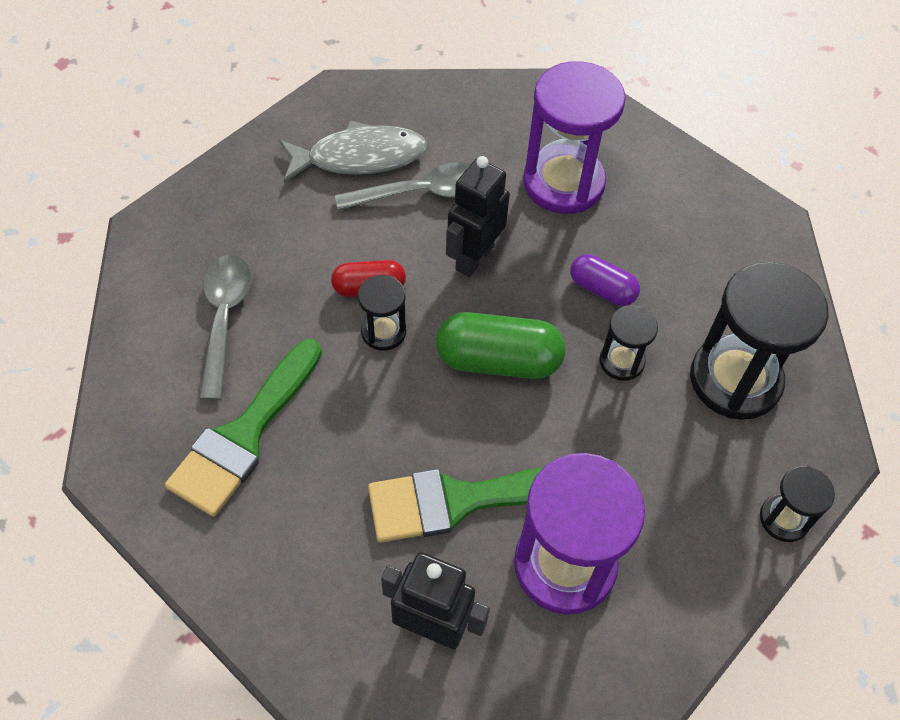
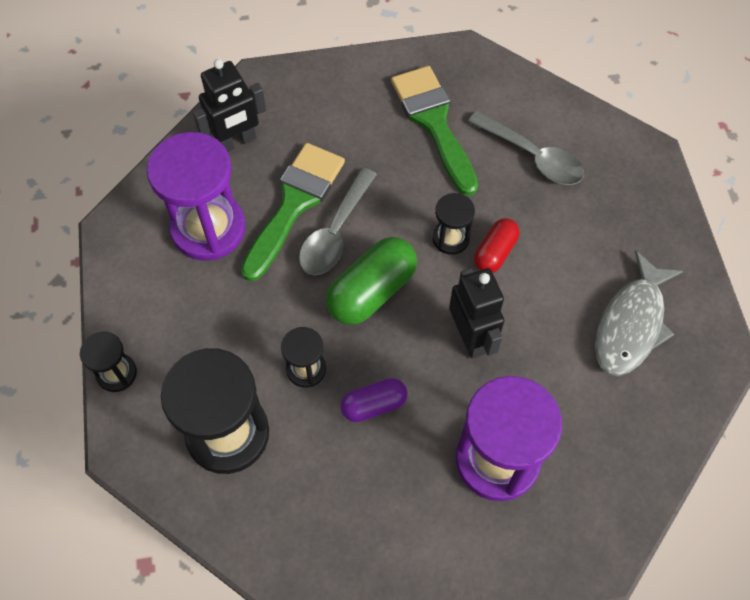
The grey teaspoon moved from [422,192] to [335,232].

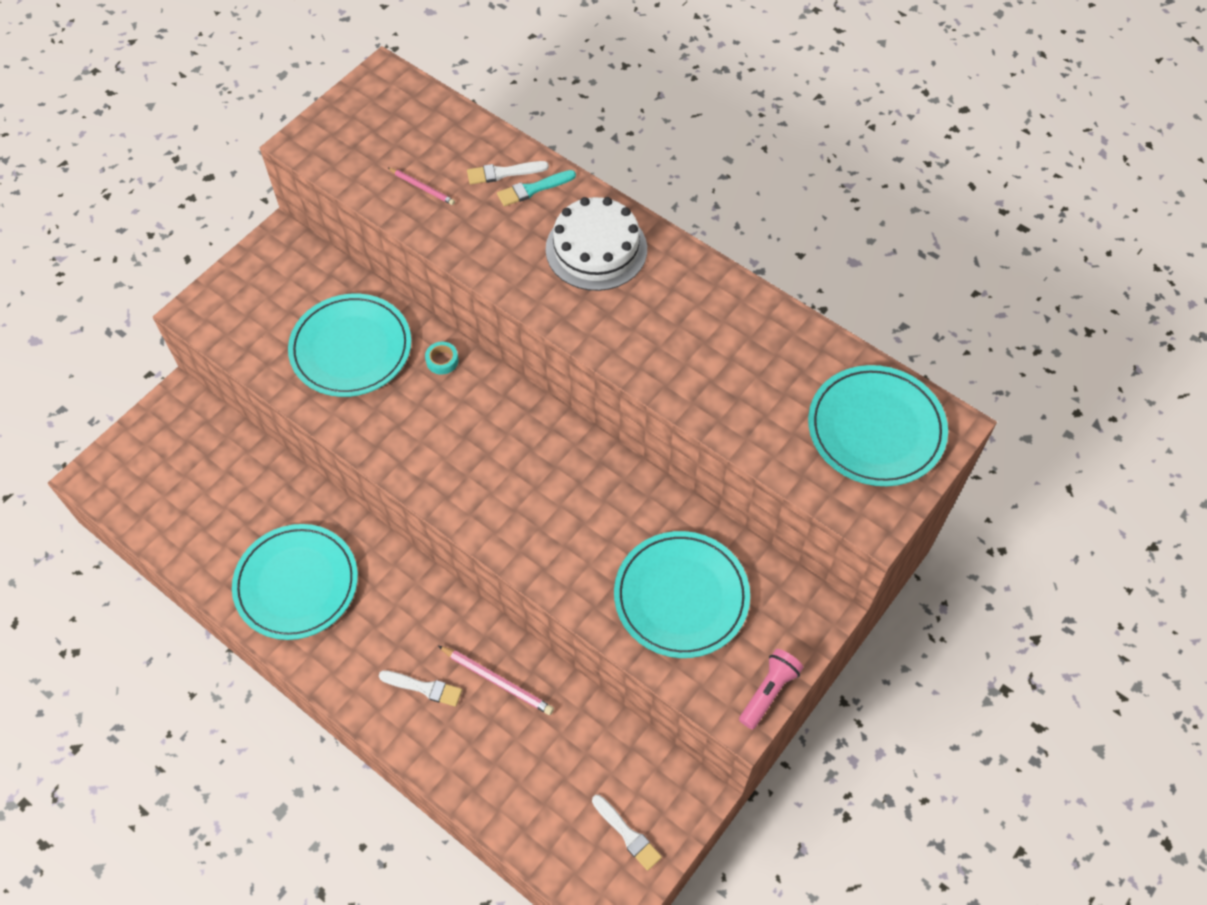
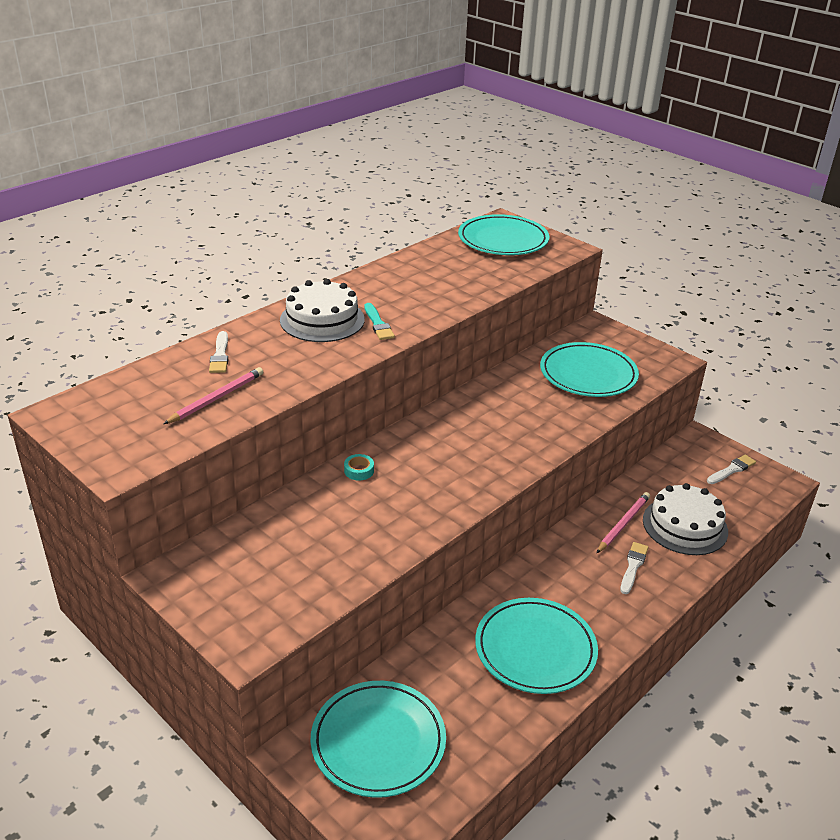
The rose-pink wooden pencil at [422,187] changed to 1.57 times the size. The aqua plate moved from [351,348] to [378,741]. The aqua paintbrush moved from [533,189] to [378,324]. The pure white gateau at [685,525] appeared. The rose-pink torch at [768,691] disappeared.

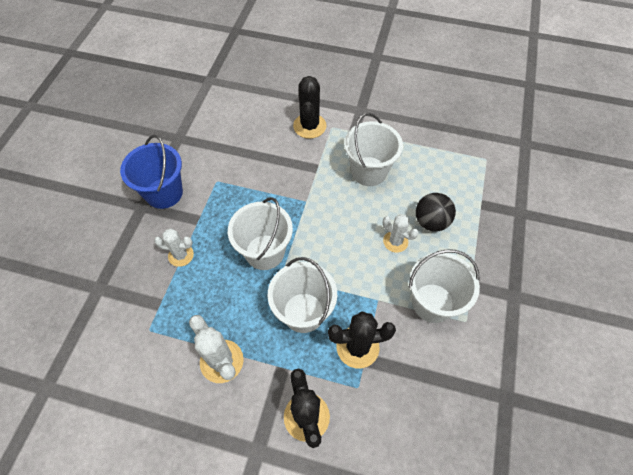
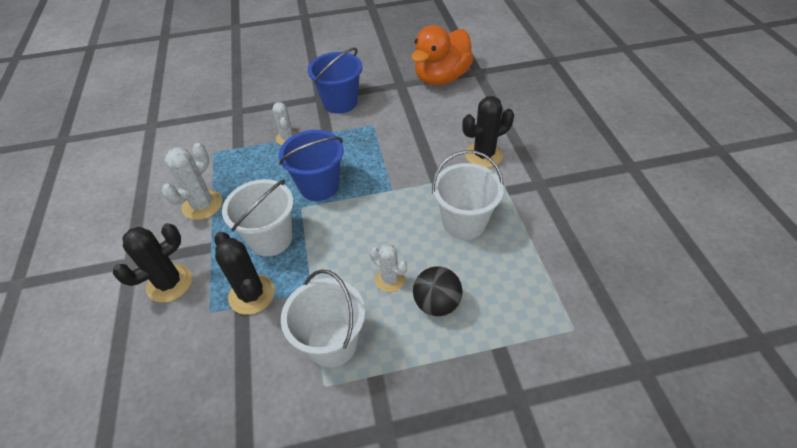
The pure white bucket at [265,252] became the blue bucket at [319,186]. The pure white prickly plant at [395,241] turned 60 degrees counterclockwise. The bright orange rubber duck at [441,78] appeared.

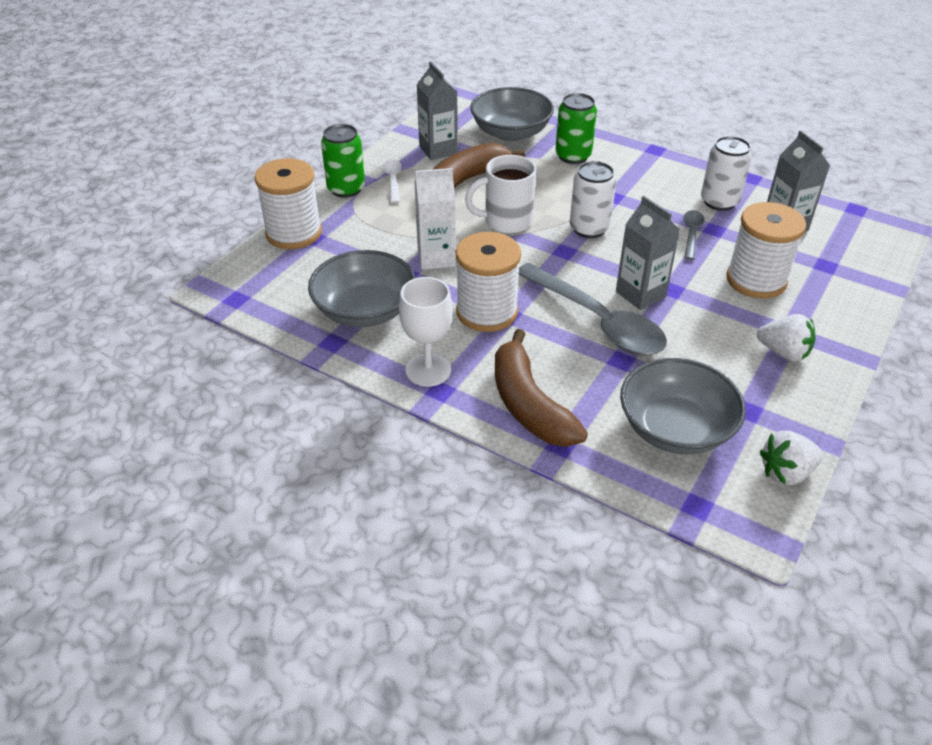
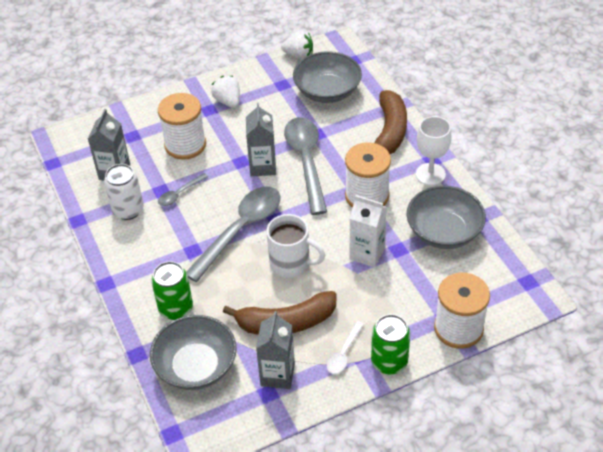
The pure white can at [589,228] was replaced by the grey teaspoon at [241,229].

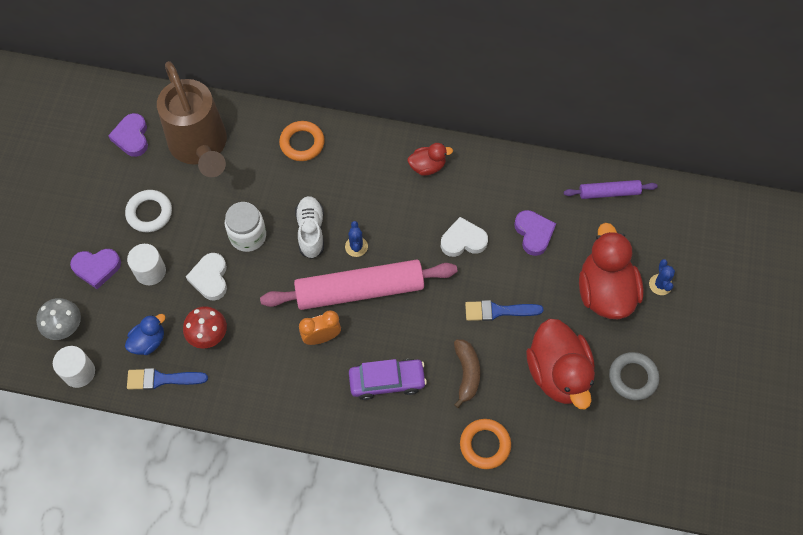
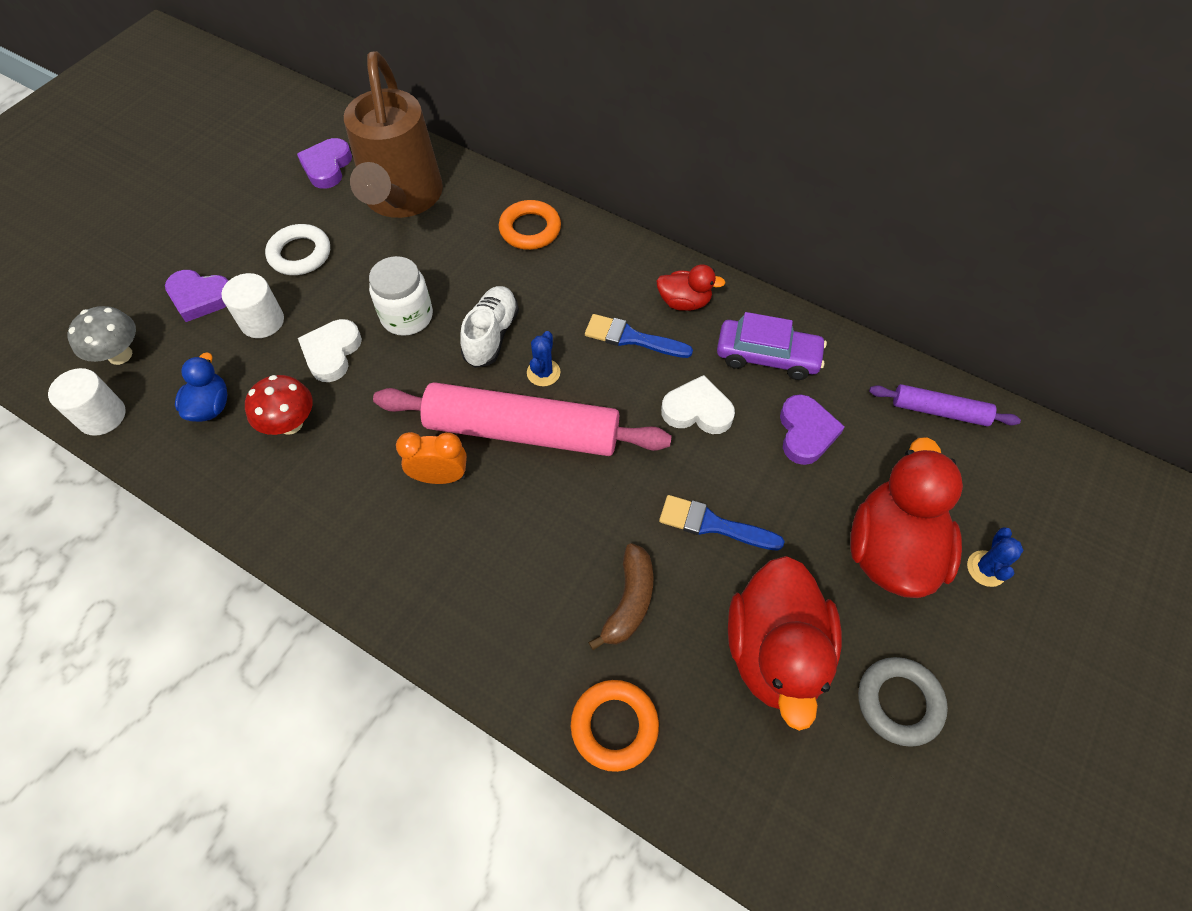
The blue rubber duck at [148,341] turned 60 degrees counterclockwise. The blue paintbrush moved from [162,379] to [632,338]. The violet automobile moved from [387,381] to [767,356].

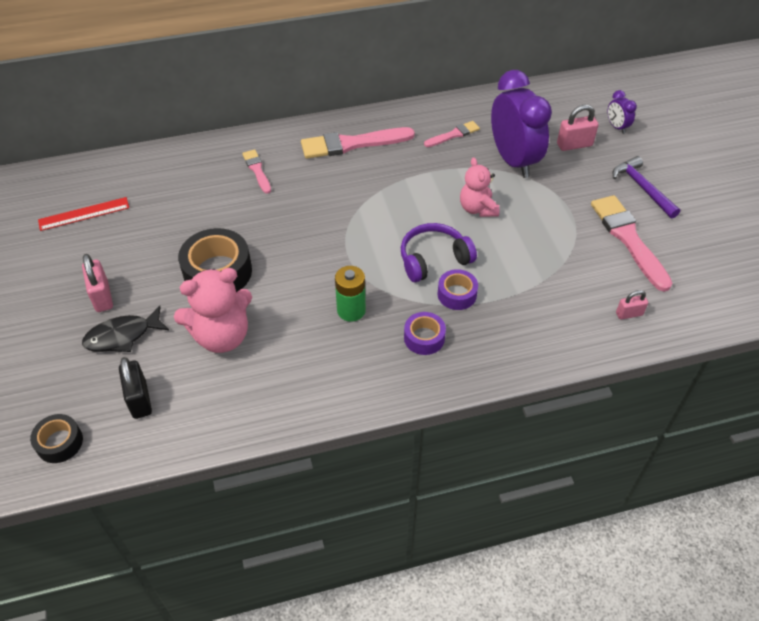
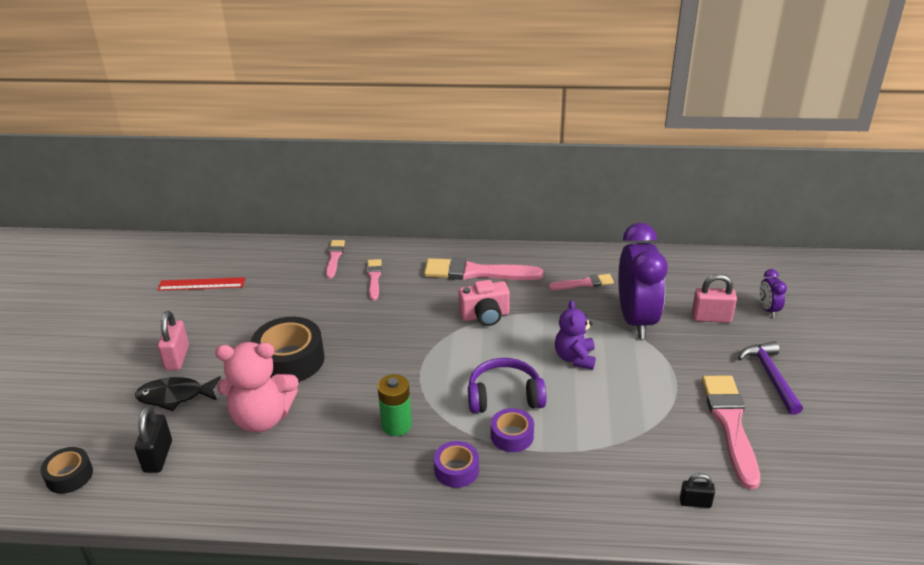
The rose-pink paintbrush at [334,257] appeared. The rose-pink compact camera at [485,316] appeared. The rose-pink teddy at [477,209] became the violet teddy at [575,358]. The rose-pink small lock at [629,314] became the jet-black small lock at [695,502].

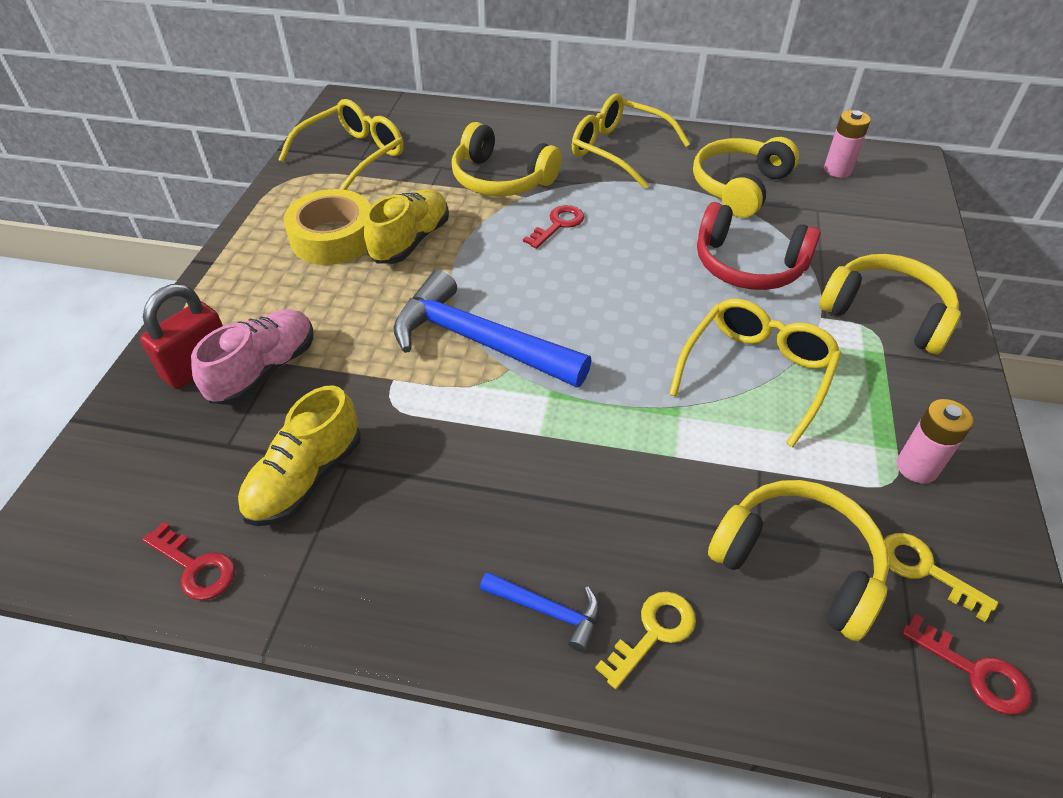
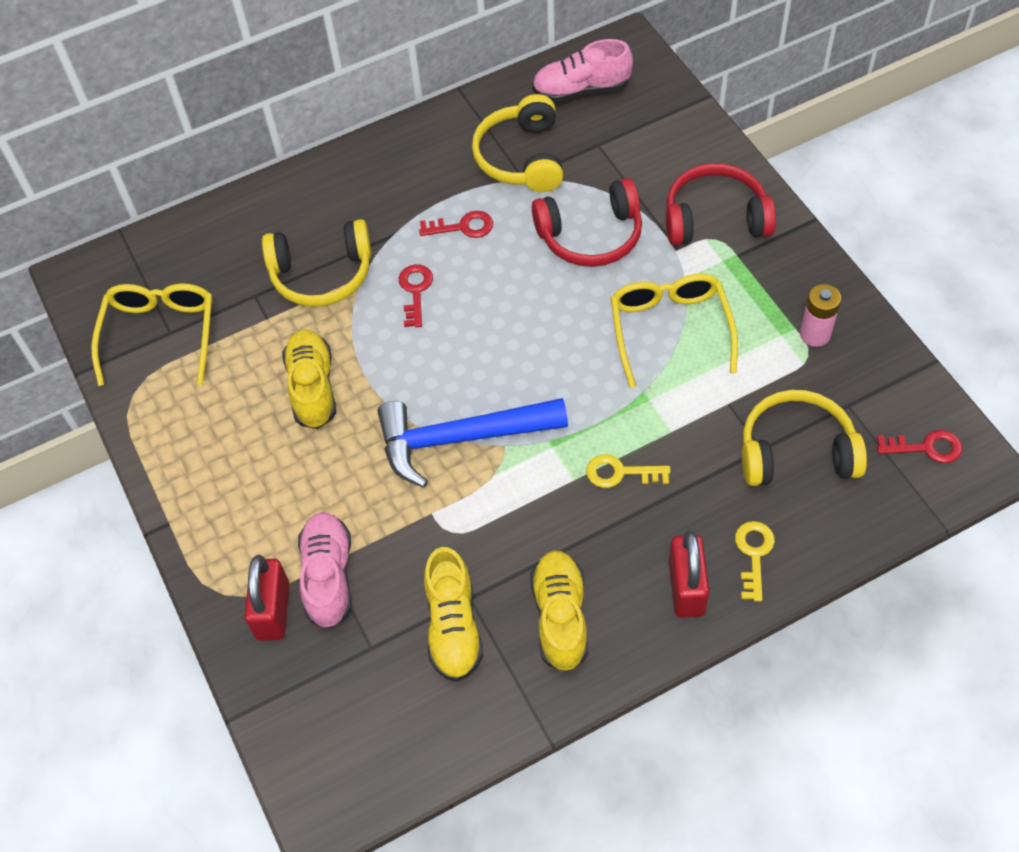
The scarlet key moved from [195,567] to [463,227]. The yellow lace-up shoe at [560,617] appeared. The rose-pink AA battery at [837,170] was replaced by the rose-pink lace-up shoe at [581,90]. The yellow key moved from [925,570] to [620,473]. The yellow over-ear headphones at [886,314] became the scarlet over-ear headphones at [715,218]. The blue carpenter's hammer at [548,610] was replaced by the scarlet small lock at [686,588]. The yellow tape at [333,237] disappeared. The yellow spectacles at [619,150] disappeared.

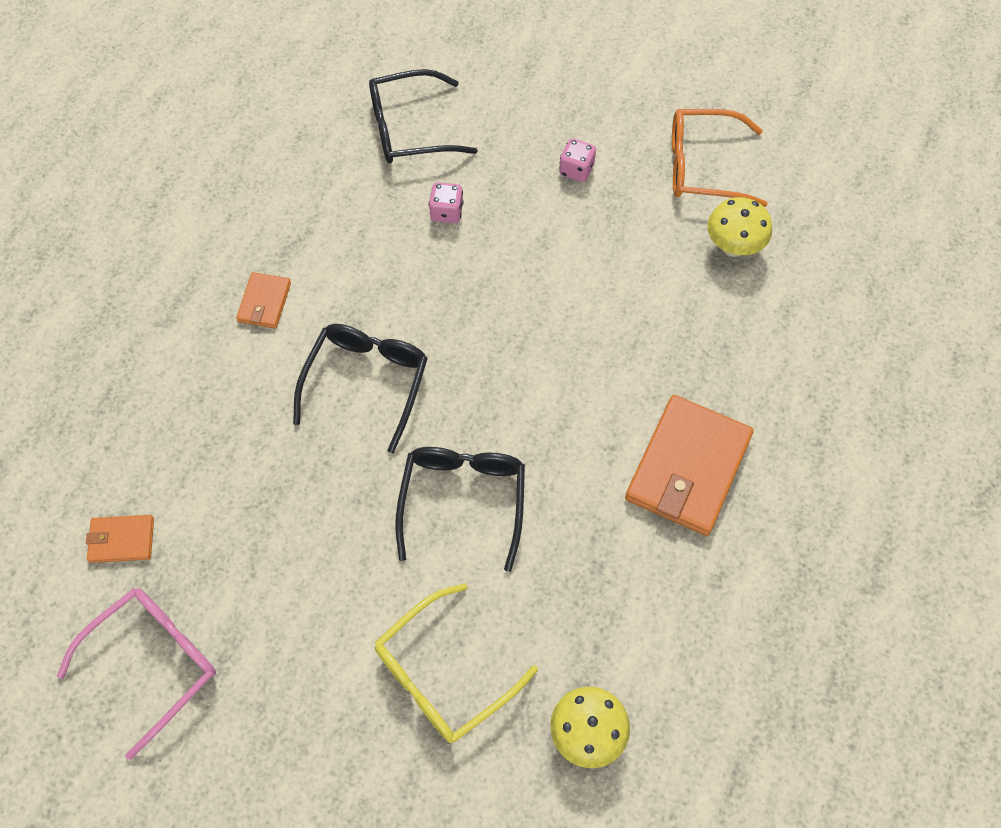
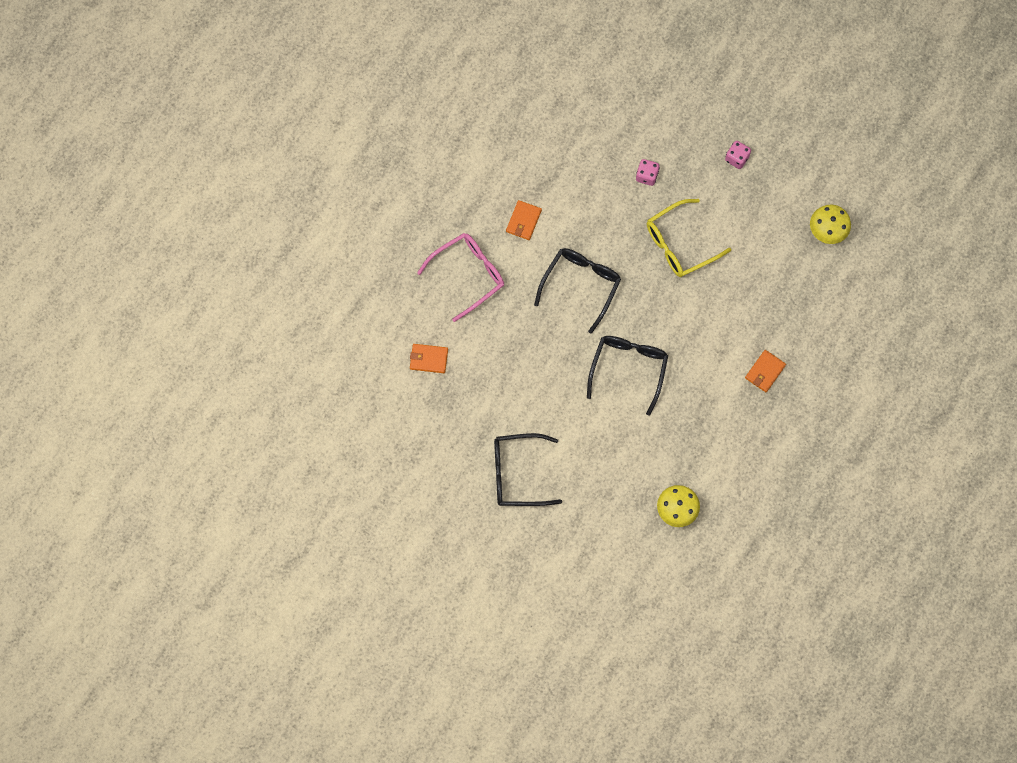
The rose-pink spectacles moved from [154,662] to [468,275]. The jet-black spectacles moved from [409,129] to [517,473]. The yellow spectacles moved from [443,674] to [679,244]. The bright orange card wallet at [688,468] changed to 0.49 times the size. The bright orange spectacles at [702,167] disappeared.

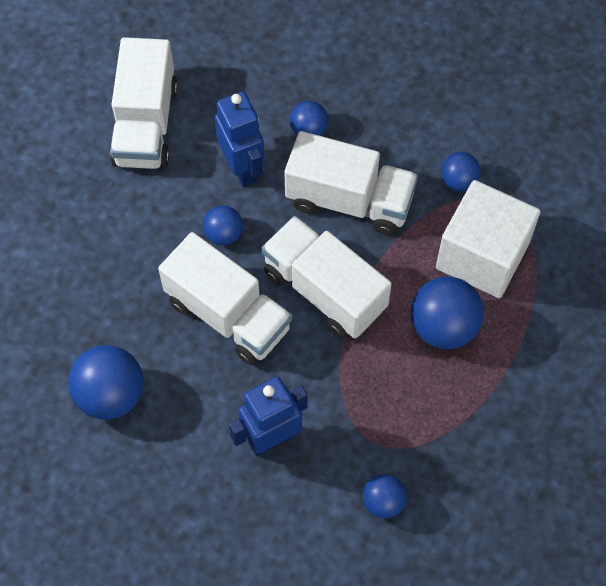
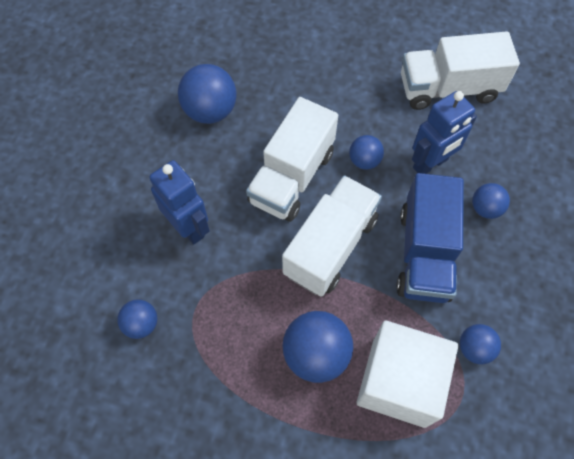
The pure white truck at [349,200] became the blue truck at [424,253].

